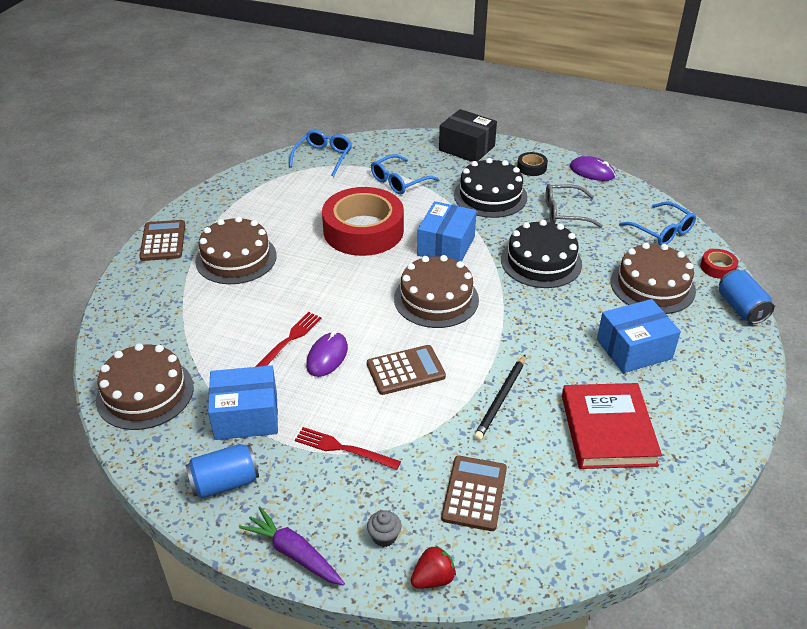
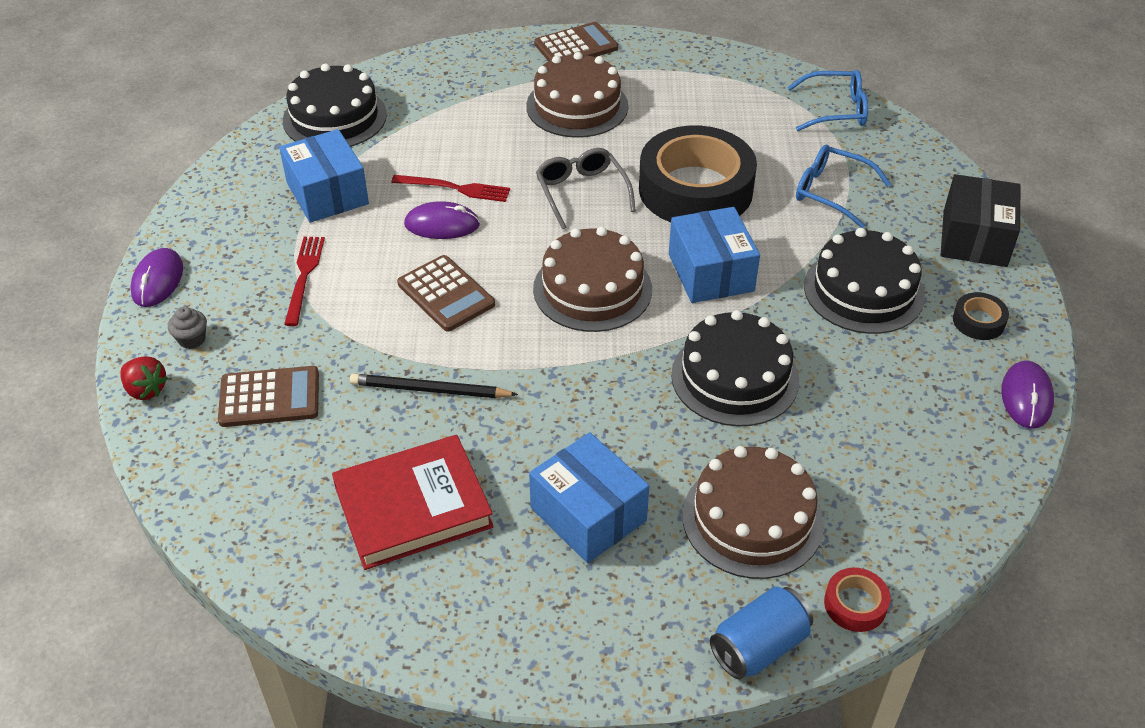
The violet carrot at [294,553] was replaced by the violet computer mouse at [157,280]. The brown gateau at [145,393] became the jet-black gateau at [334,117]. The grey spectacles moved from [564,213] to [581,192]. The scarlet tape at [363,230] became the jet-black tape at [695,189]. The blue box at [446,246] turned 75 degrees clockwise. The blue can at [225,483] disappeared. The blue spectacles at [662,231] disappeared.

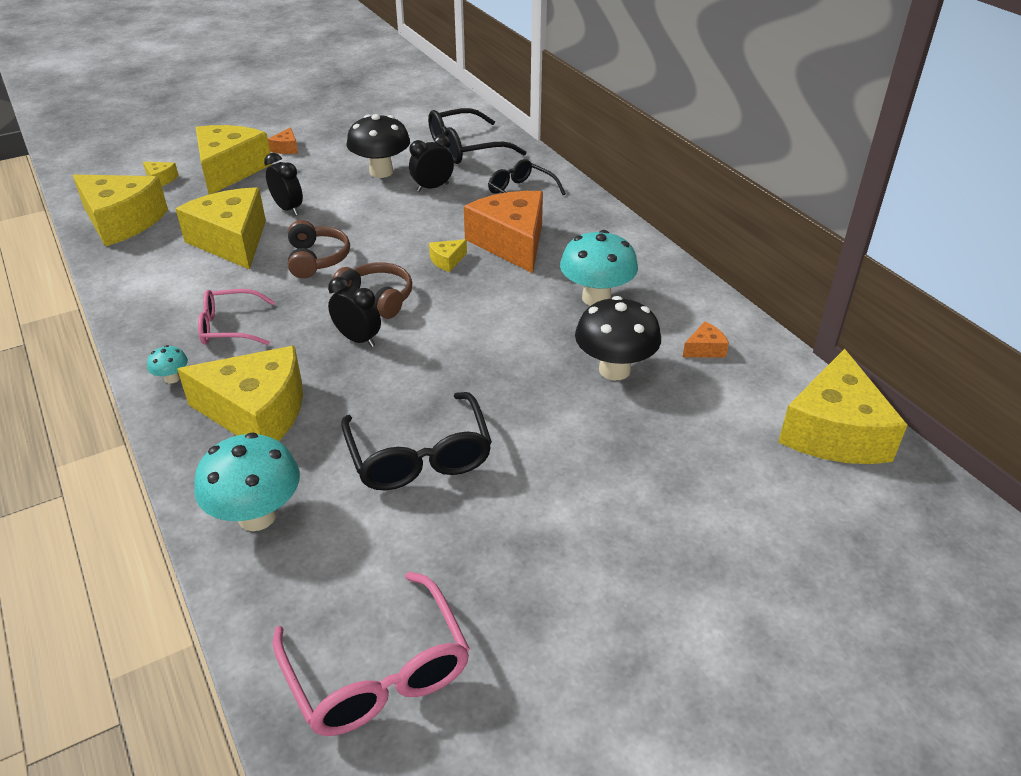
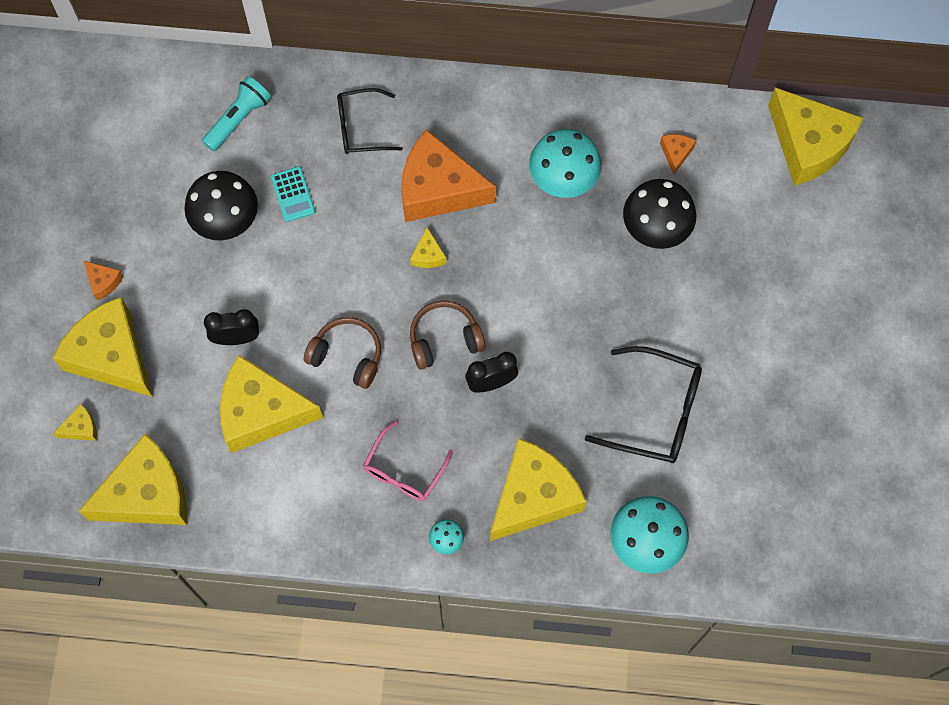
The jet-black spectacles at [467,148] was replaced by the aqua torch at [238,119]. The jet-black bedside clock at [432,187] was replaced by the aqua pocket calculator at [293,194]. The rose-pink spectacles at [377,670] disappeared.

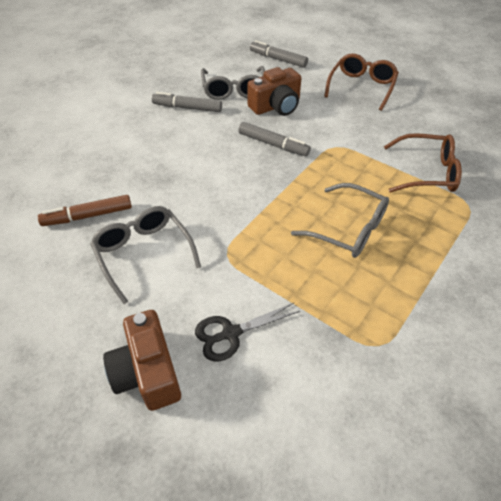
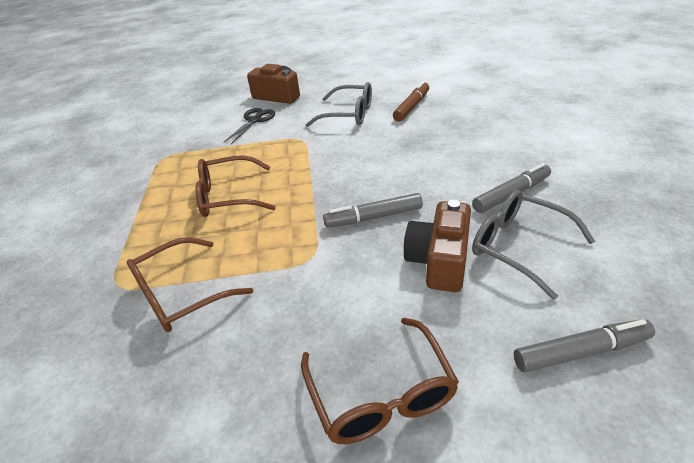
The grey spectacles at [349,229] became the brown spectacles at [228,196].

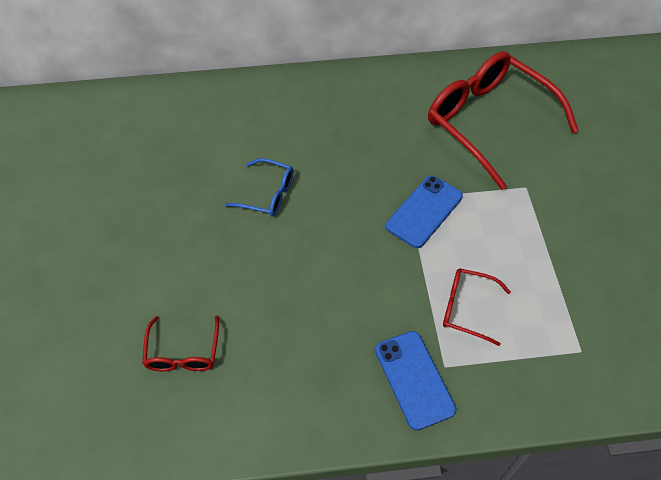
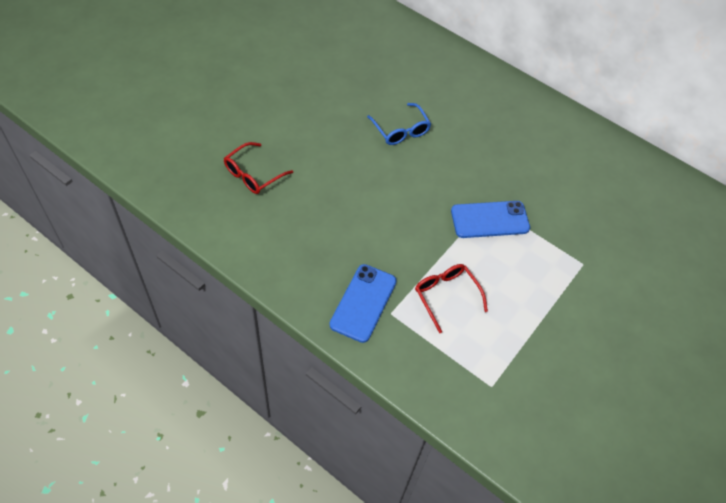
The scarlet spectacles at [489,122] disappeared.

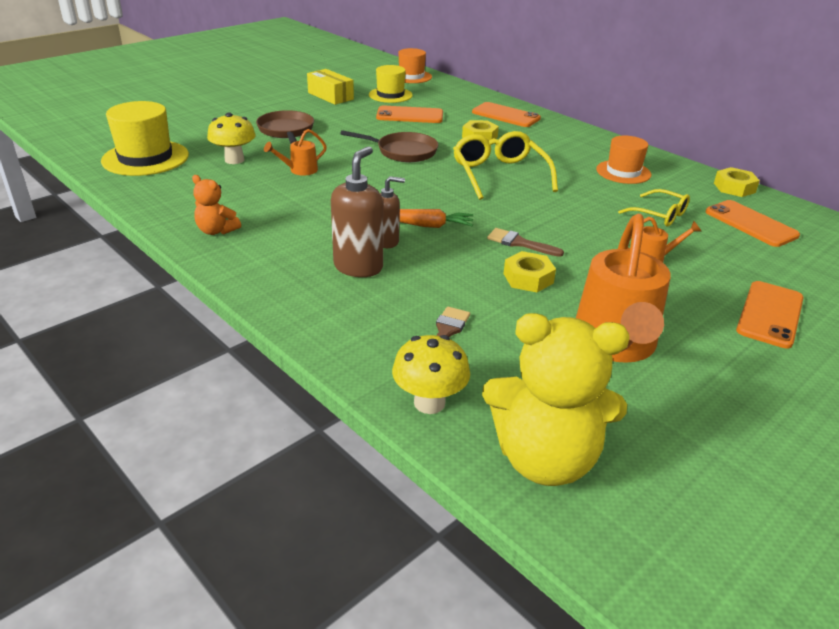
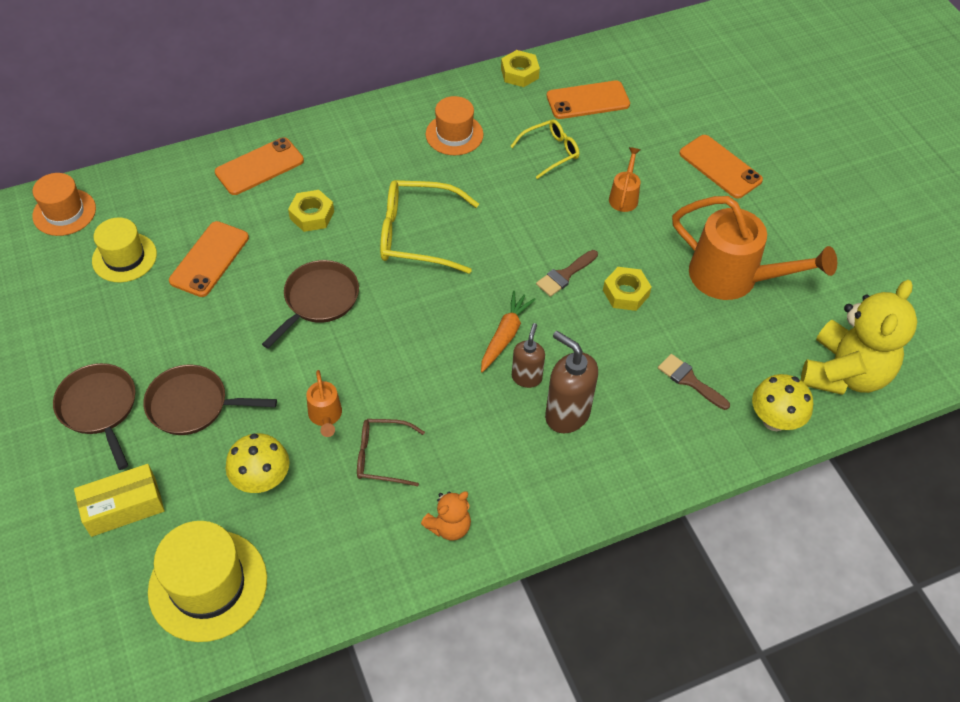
The brown frying pan at [99,408] appeared. The yellow box moved from [330,96] to [123,507]. The brown spectacles at [382,456] appeared.

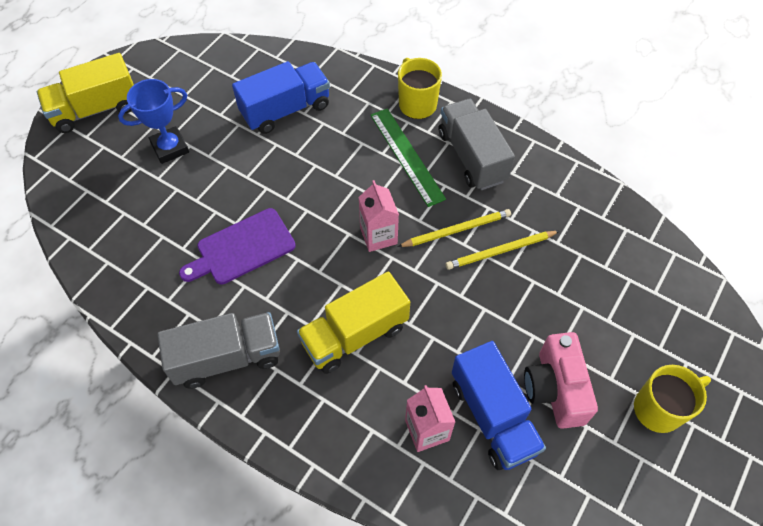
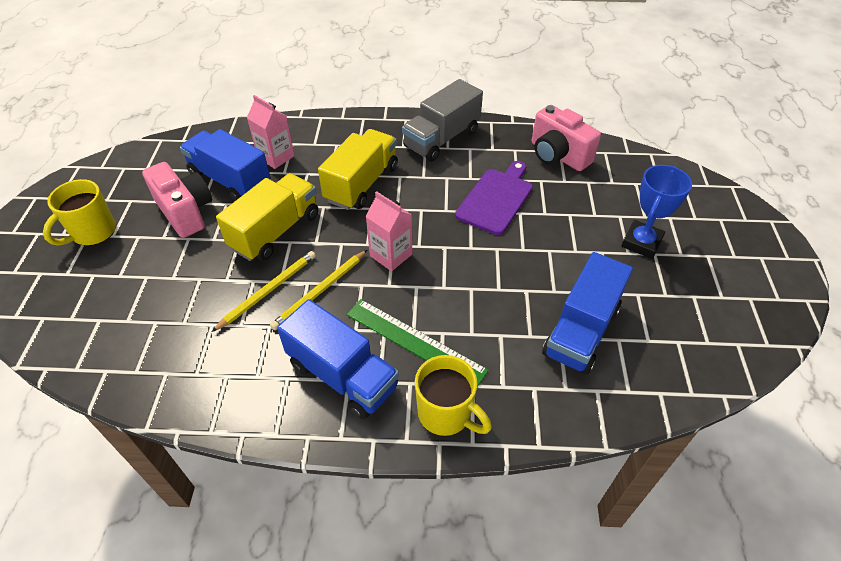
The yellow truck moved from [96,109] to [275,231]. The grey truck at [472,157] became the blue truck at [342,375]. The rose-pink compact camera at [558,155] appeared.

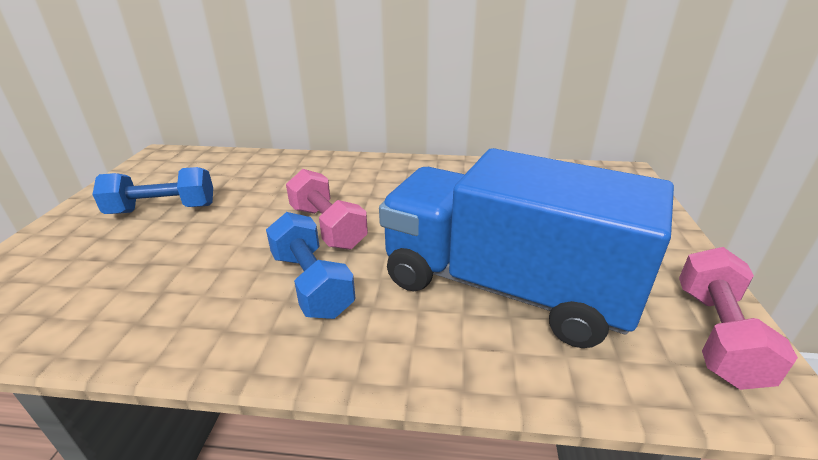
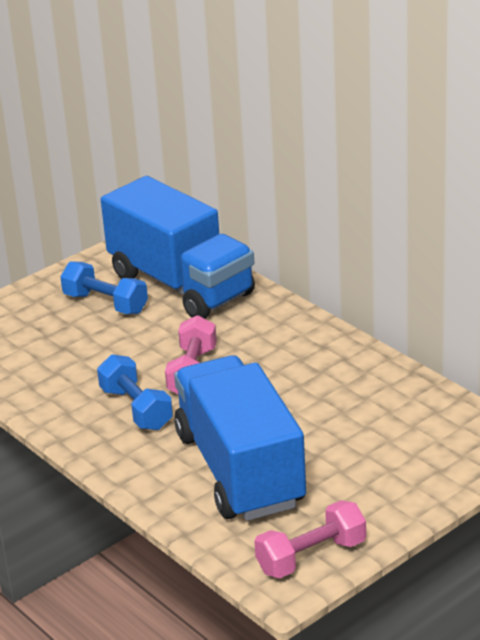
The blue dumbbell at [311,283] turned 45 degrees counterclockwise. The blue truck at [181,285] appeared.

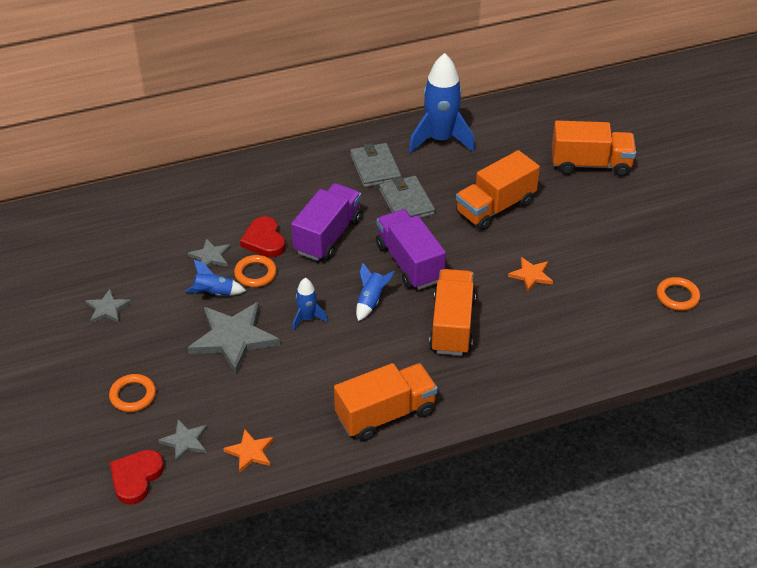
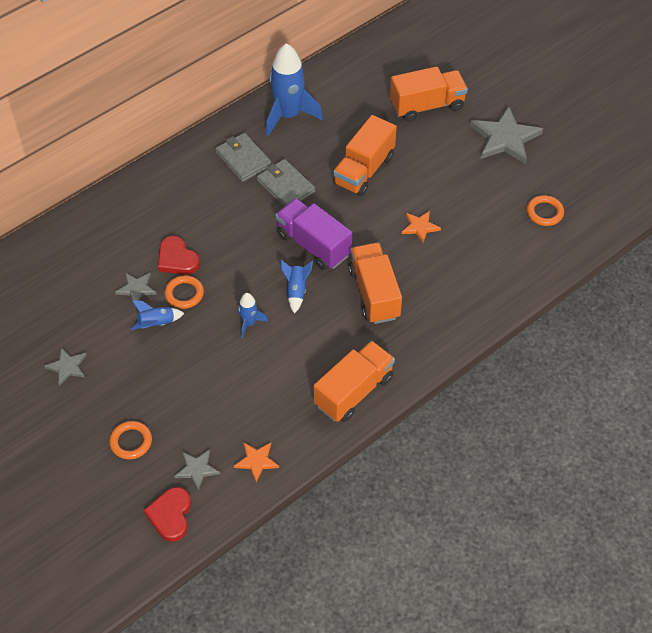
The grey star shape moved from [233,338] to [505,138]. The violet truck at [328,236] disappeared.

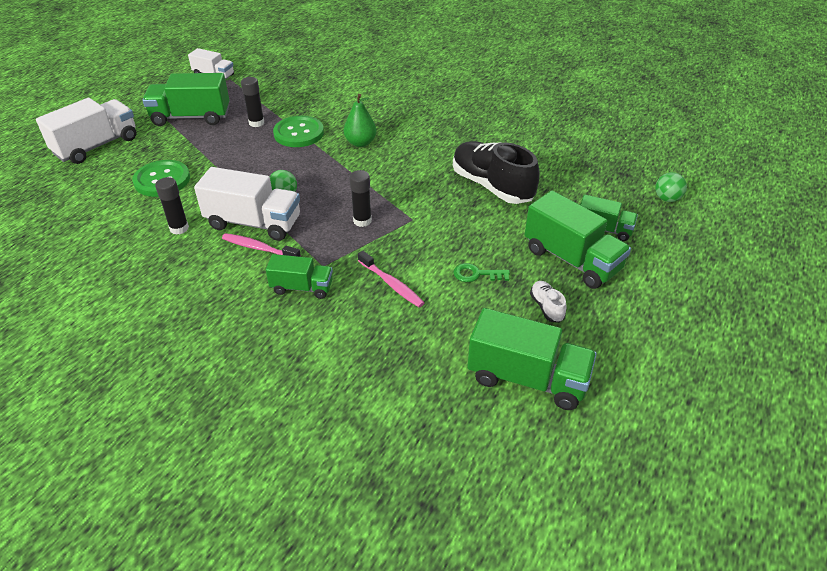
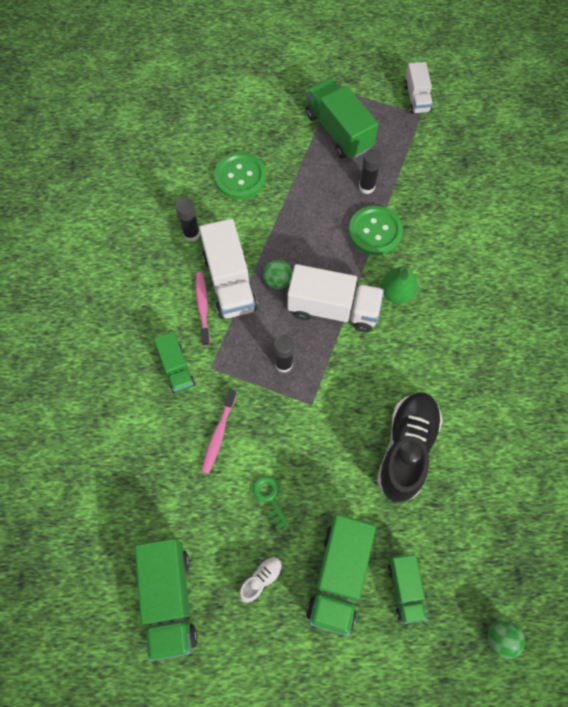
The pure white truck moved from [96,146] to [333,309].

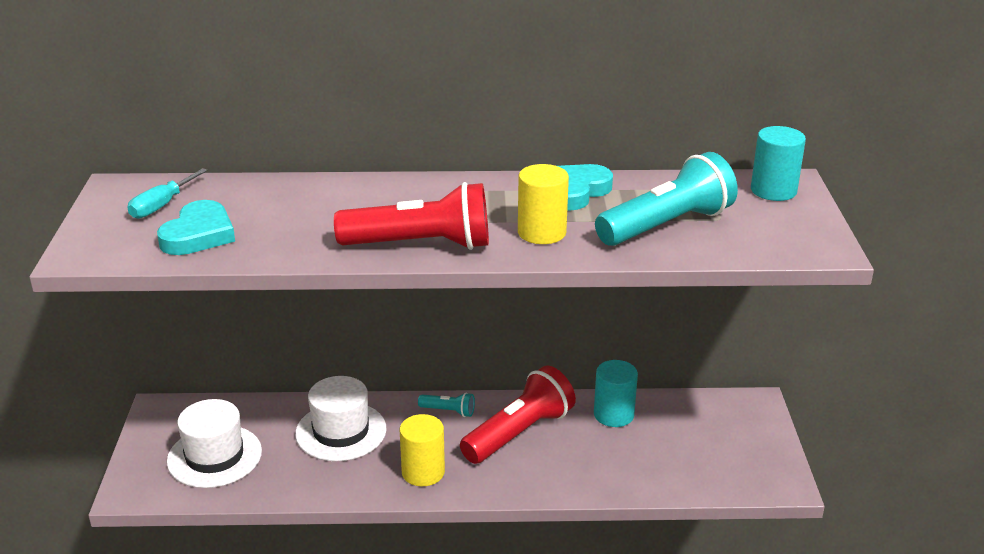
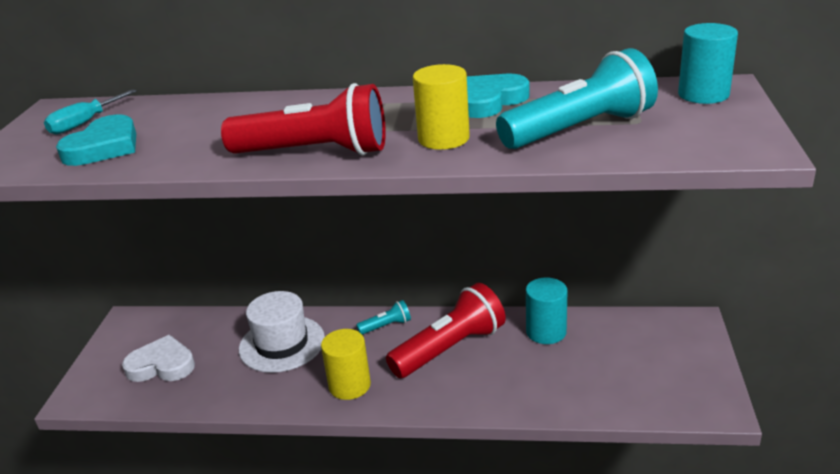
The pure white top hat at [214,456] was replaced by the pure white love heart at [162,365]. The aqua torch at [448,411] turned 45 degrees counterclockwise.

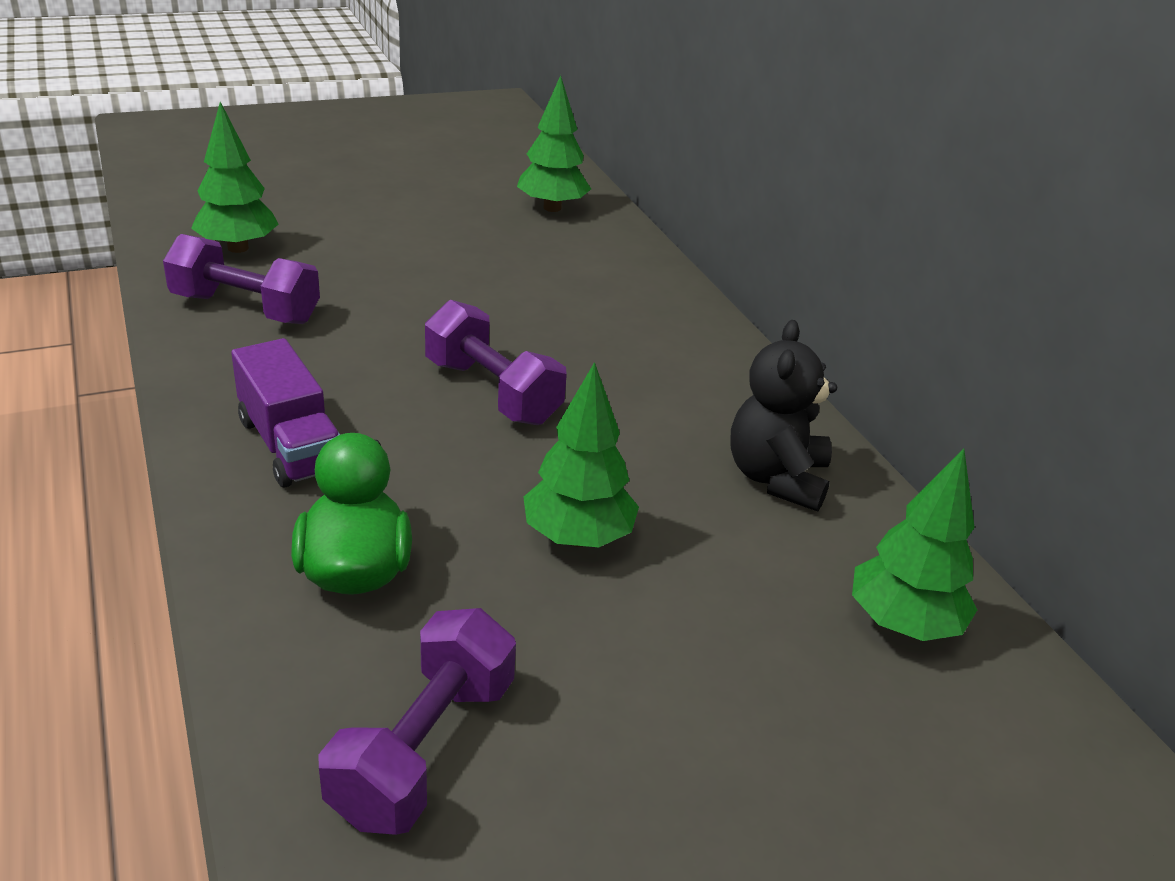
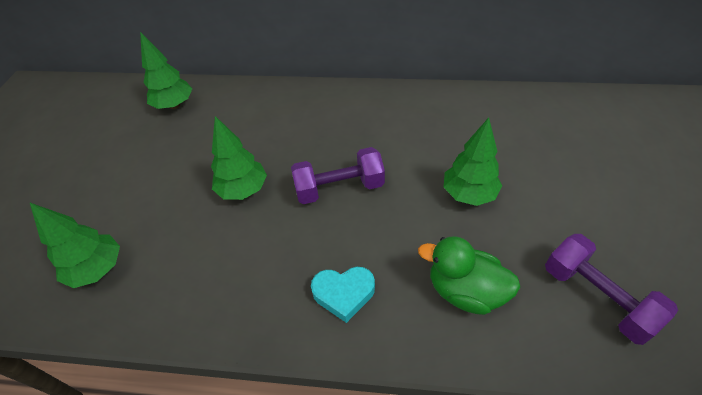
The green toy tree moved from [902,624] to [243,190]. The violet truck at [290,445] was replaced by the aqua love heart at [344,294]. The violet dumbbell at [245,309] disappeared. The jet-black teddy at [776,478] disappeared.

